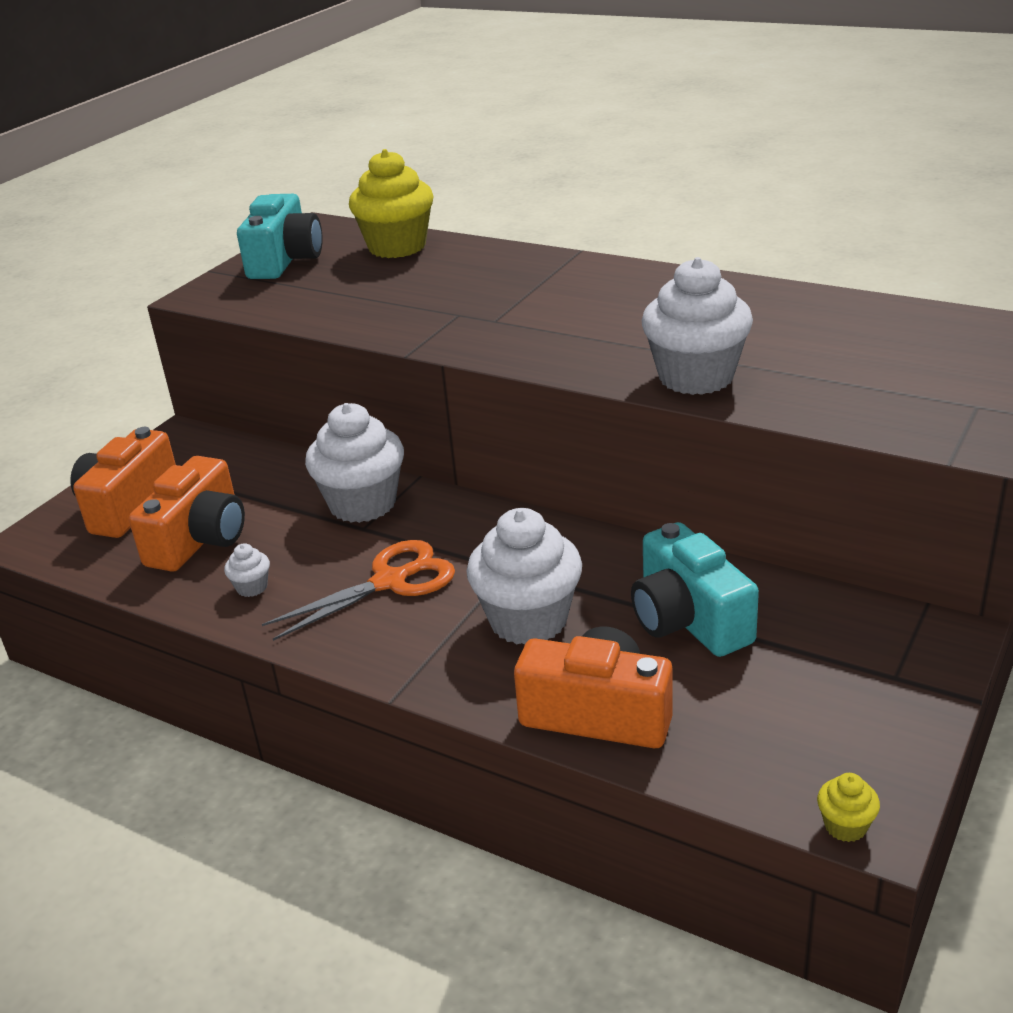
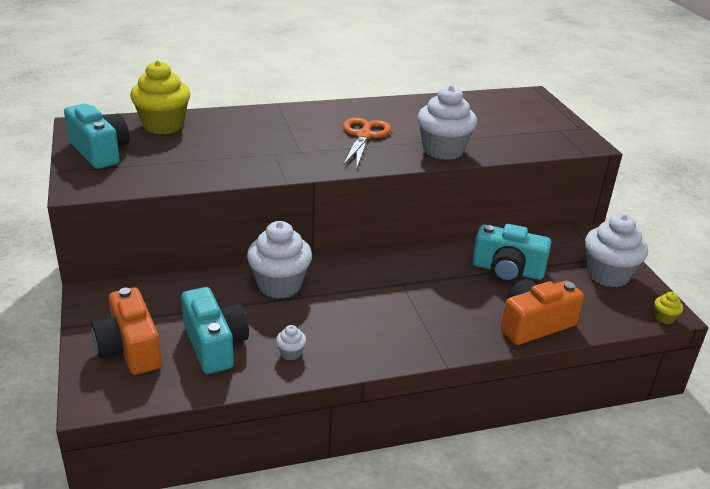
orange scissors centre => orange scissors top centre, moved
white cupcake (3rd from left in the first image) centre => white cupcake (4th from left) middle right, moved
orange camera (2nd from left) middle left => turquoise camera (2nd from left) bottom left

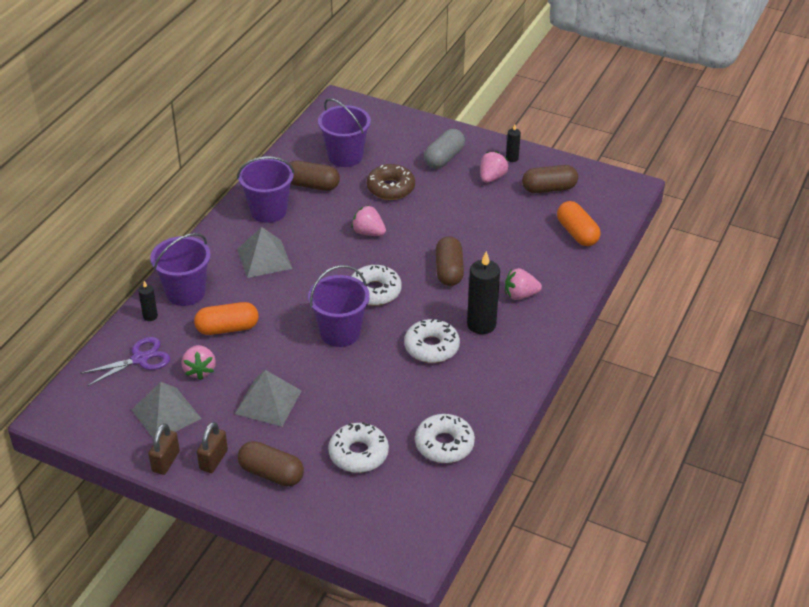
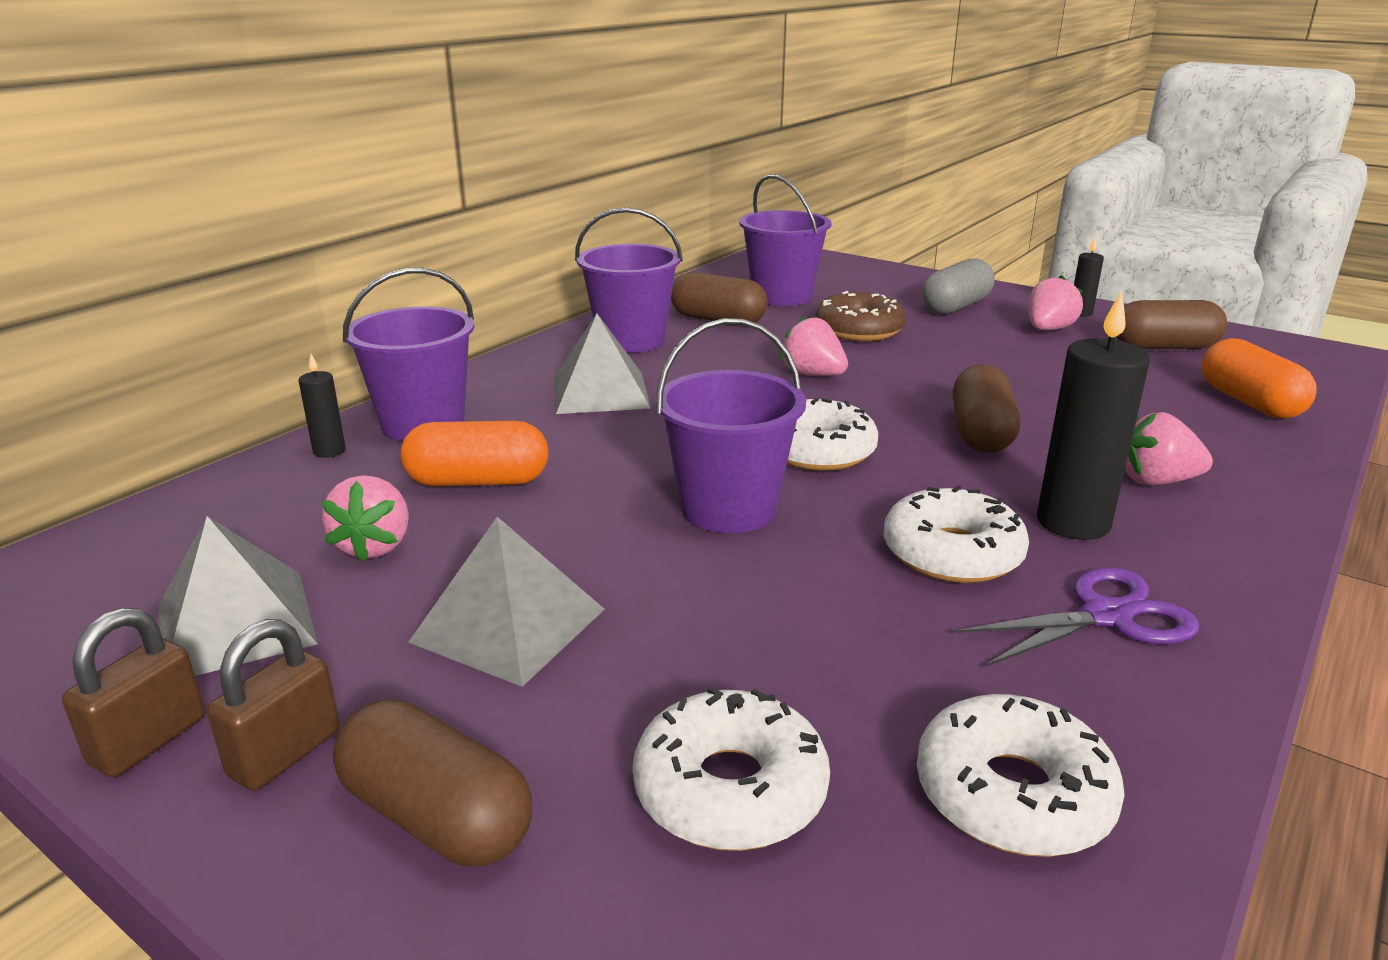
purple scissors middle left => purple scissors middle right, moved

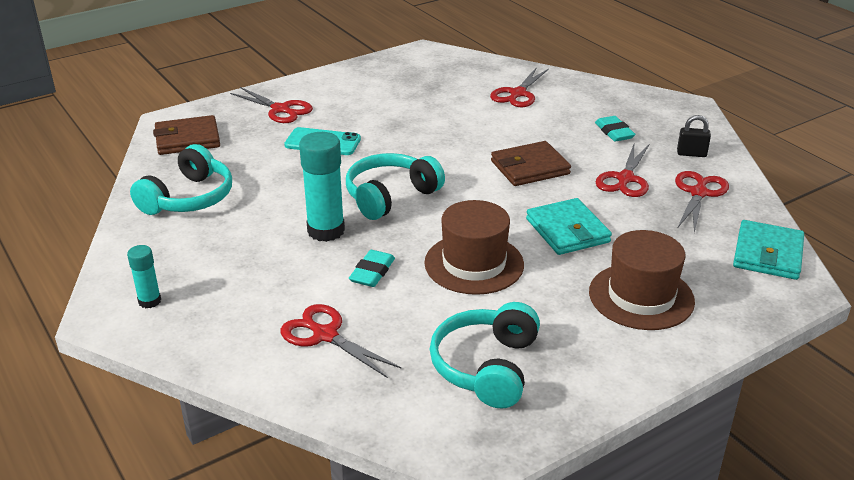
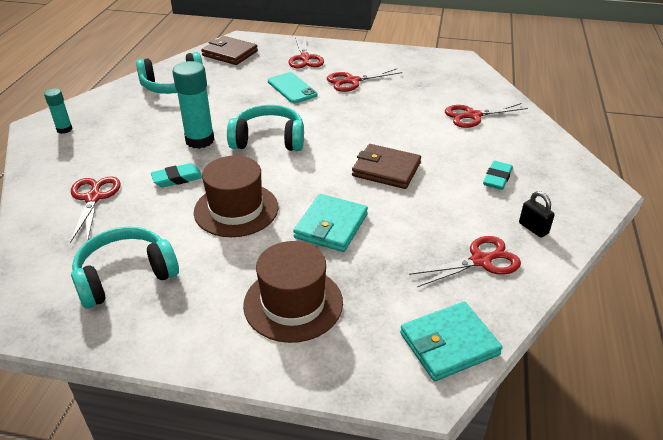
red scissors (4th from left in the first image) middle right => red scissors (3rd from left) top centre, moved

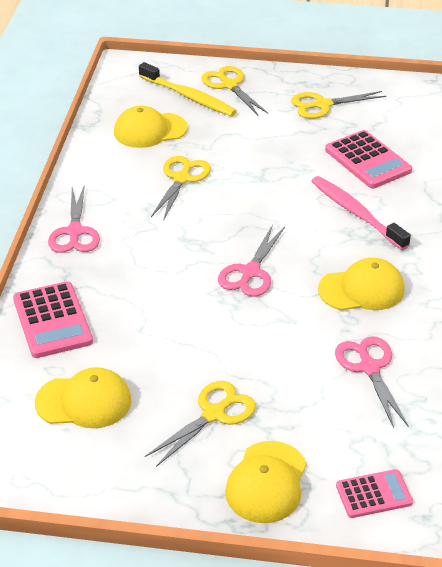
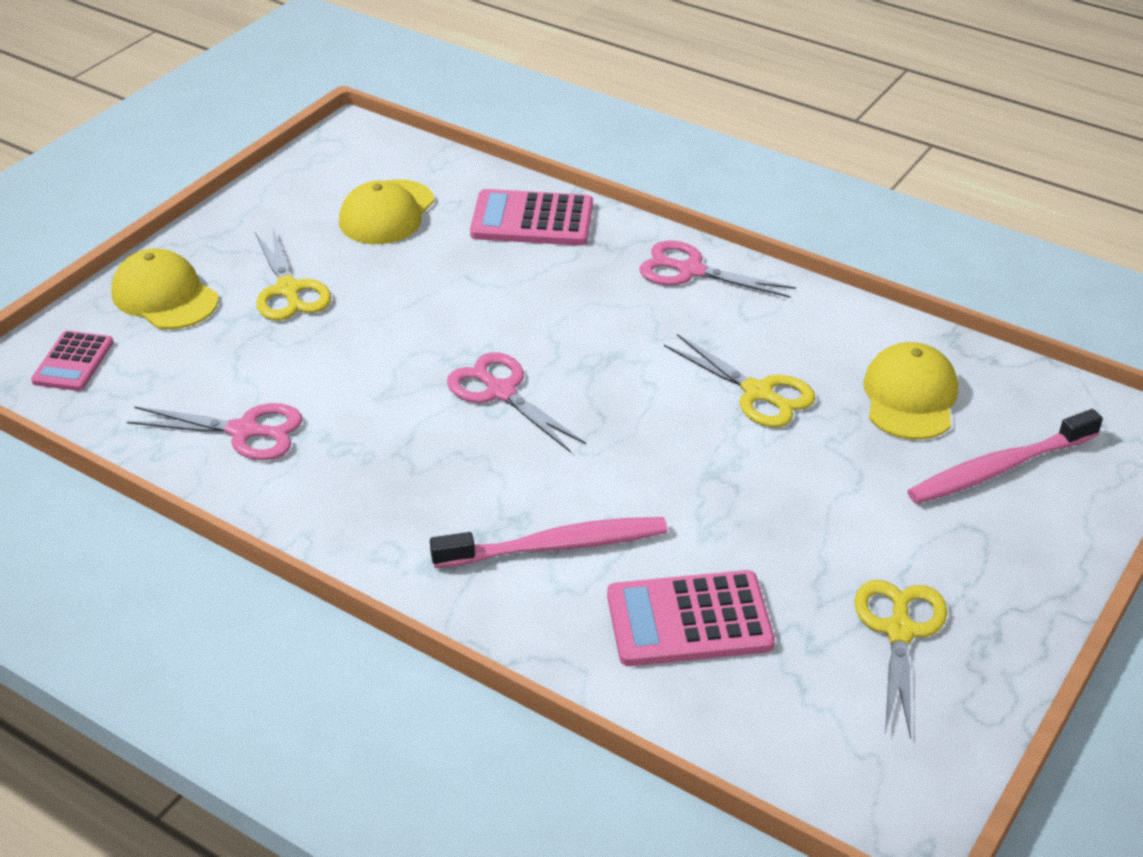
yellow scissors (3rd from left) top centre => nothing
yellow cap (4th from left) middle right => nothing
yellow toothbrush top centre => pink toothbrush (2nd from left) middle right

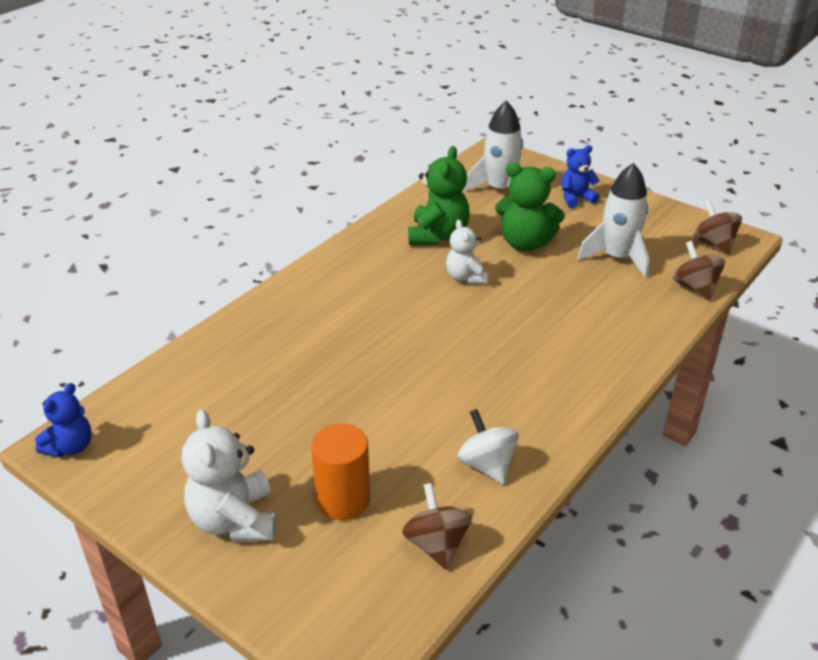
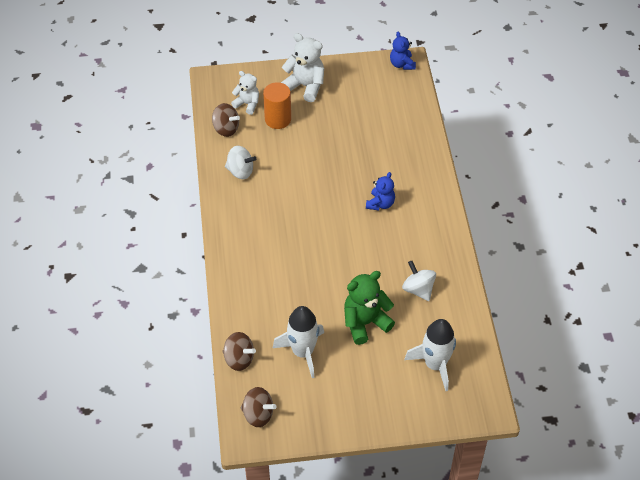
white teddy bear (2nd from left in the first image) centre => white teddy bear (1st from left) top centre, moved
blue teddy bear (2nd from left in the first image) top right => blue teddy bear (1st from left) centre, moved
green teddy bear (1st from left) top centre => white spinning top (2nd from left) centre

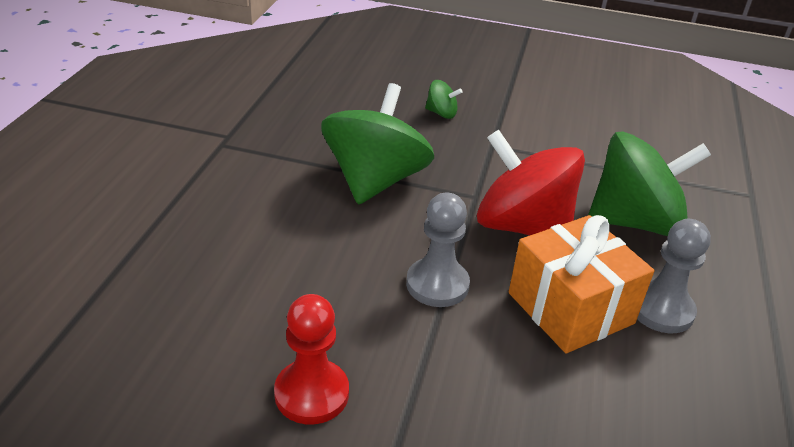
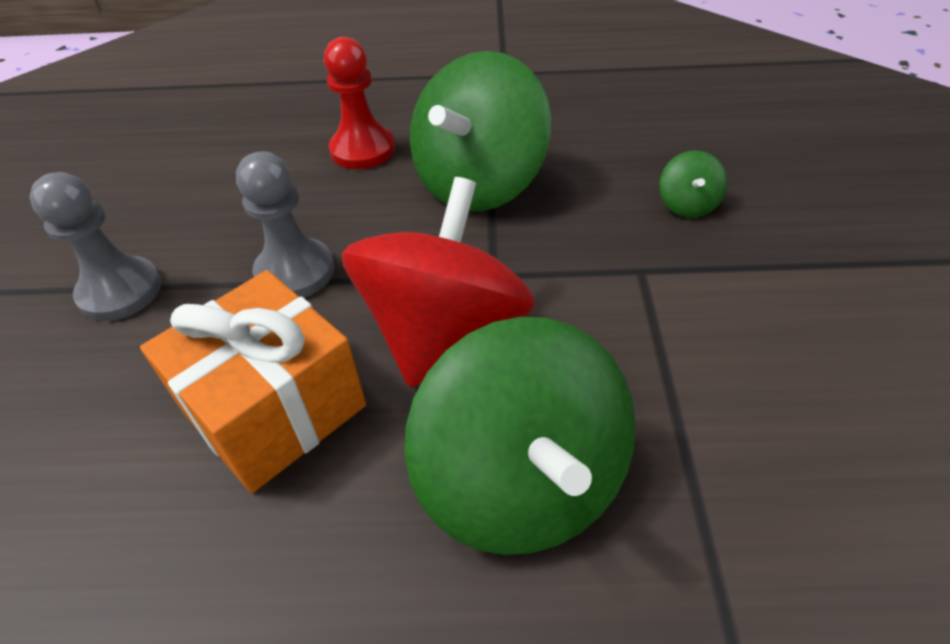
red pawn bottom centre => red pawn top centre, moved
grey pawn (2nd from left in the first image) middle right => grey pawn (1st from left) middle left, moved
green spinning top (1st from left) top centre, 120 degrees clockwise

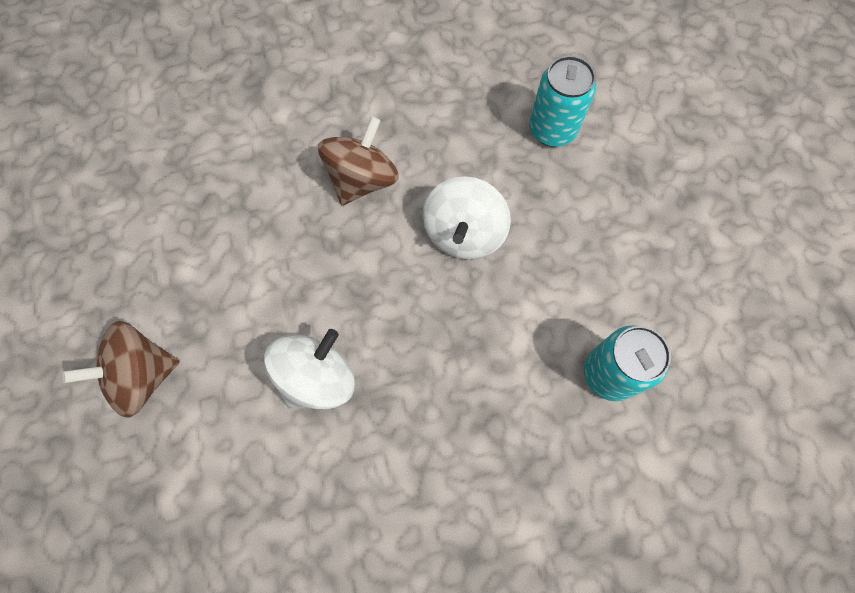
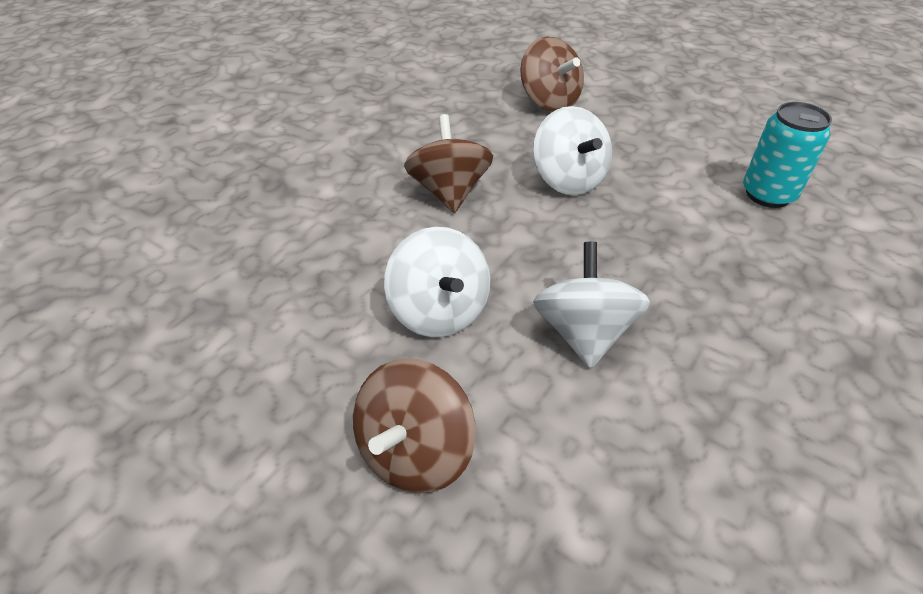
nothing => white spinning top (1st from left) centre
turquoise can (1st from left) top centre => brown spinning top (3rd from left) top centre

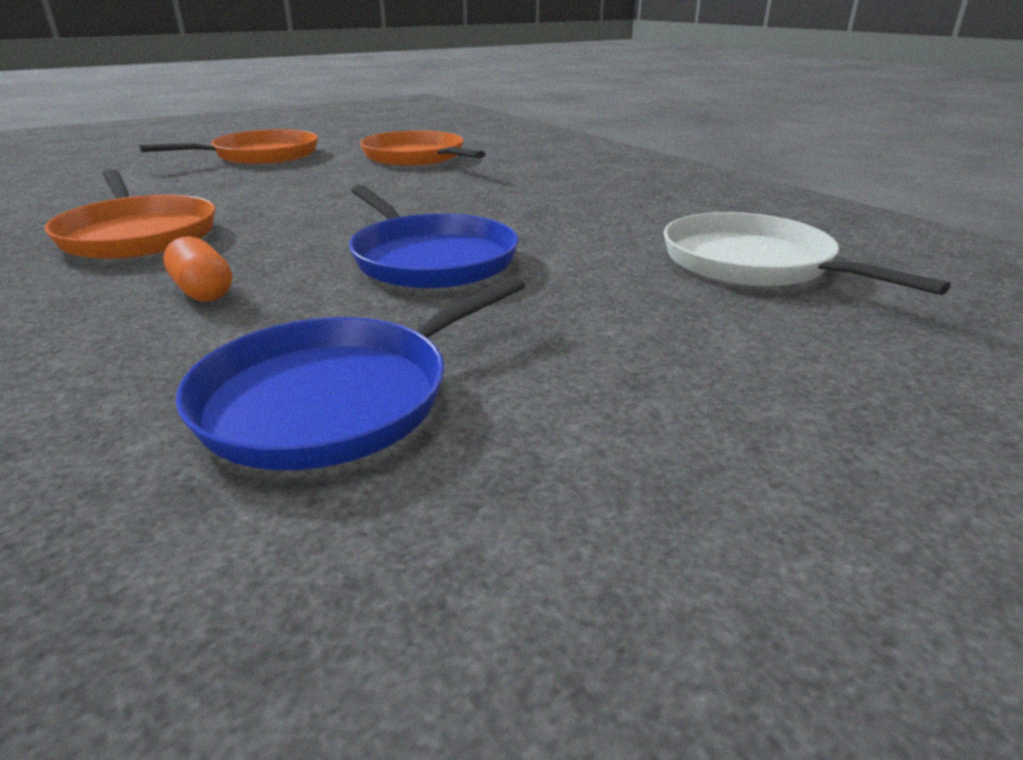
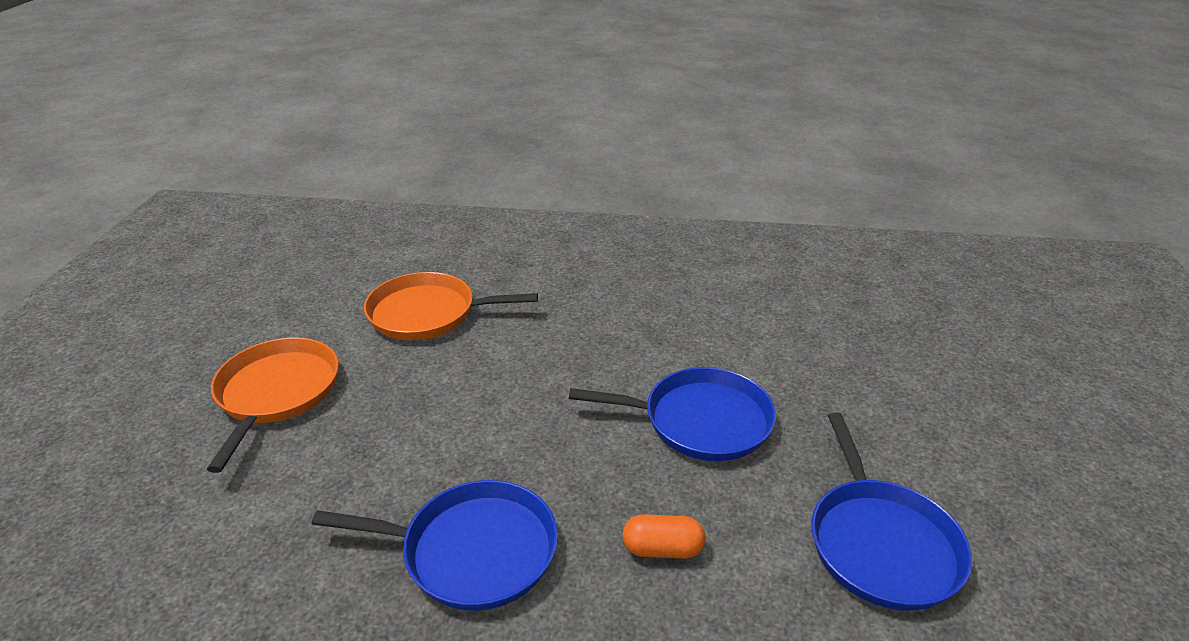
white pan top right => nothing
orange pan (1st from left) top left => blue pan (1st from left) bottom centre

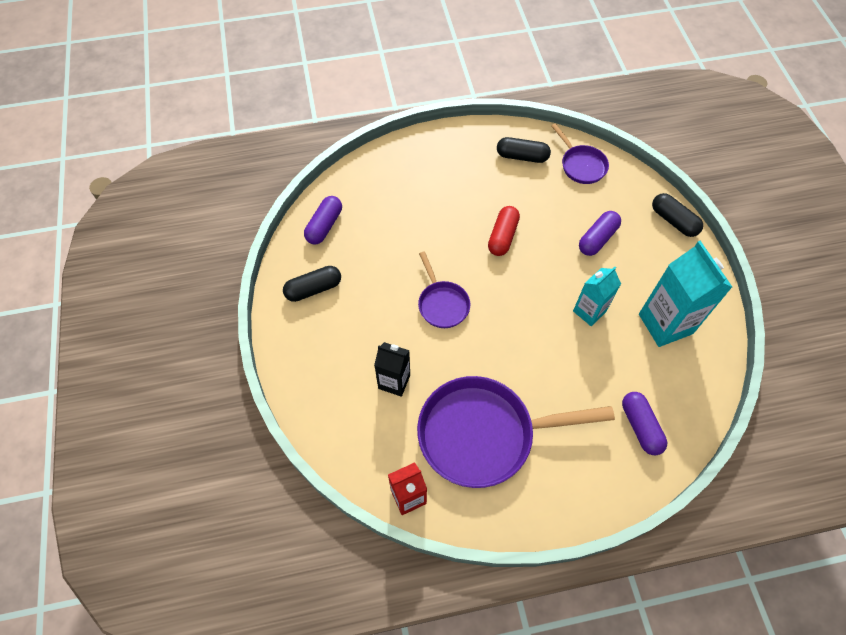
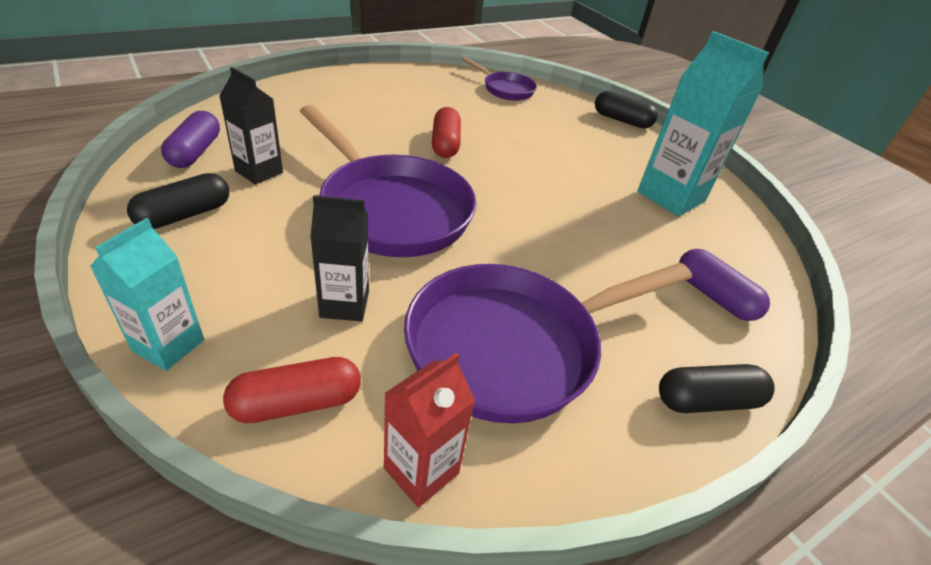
purple capsule (2nd from left) middle right => nothing
nothing => black carton (1st from left) top left
nothing => red capsule (1st from left) bottom left
black capsule (2nd from left in the first image) top centre => black capsule (3rd from left) bottom right, moved
turquoise carton (1st from left) middle right => turquoise carton (1st from left) middle left, moved
purple pan (1st from left) centre => purple pan (1st from left) top centre, x1.99

